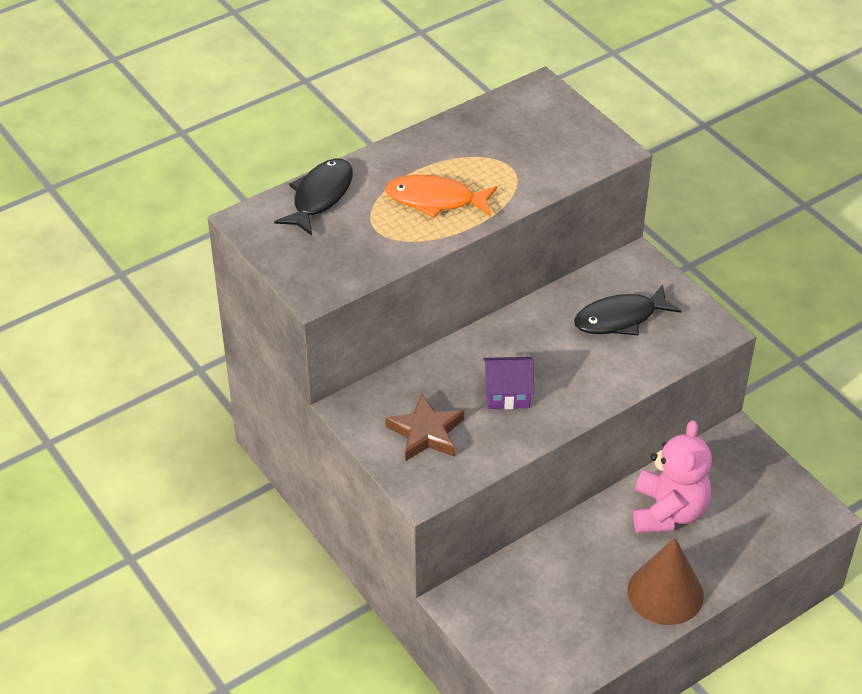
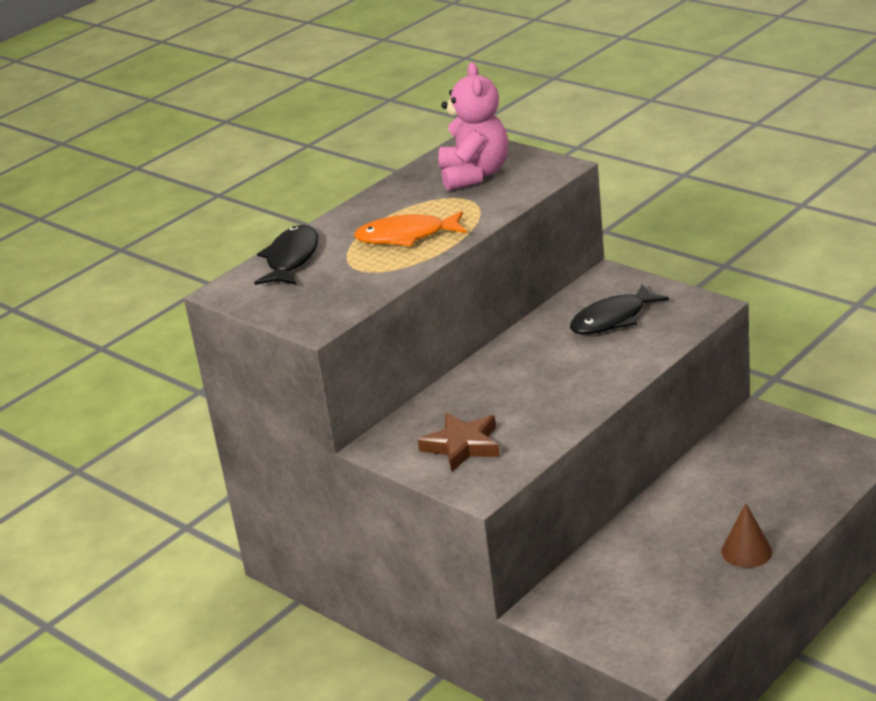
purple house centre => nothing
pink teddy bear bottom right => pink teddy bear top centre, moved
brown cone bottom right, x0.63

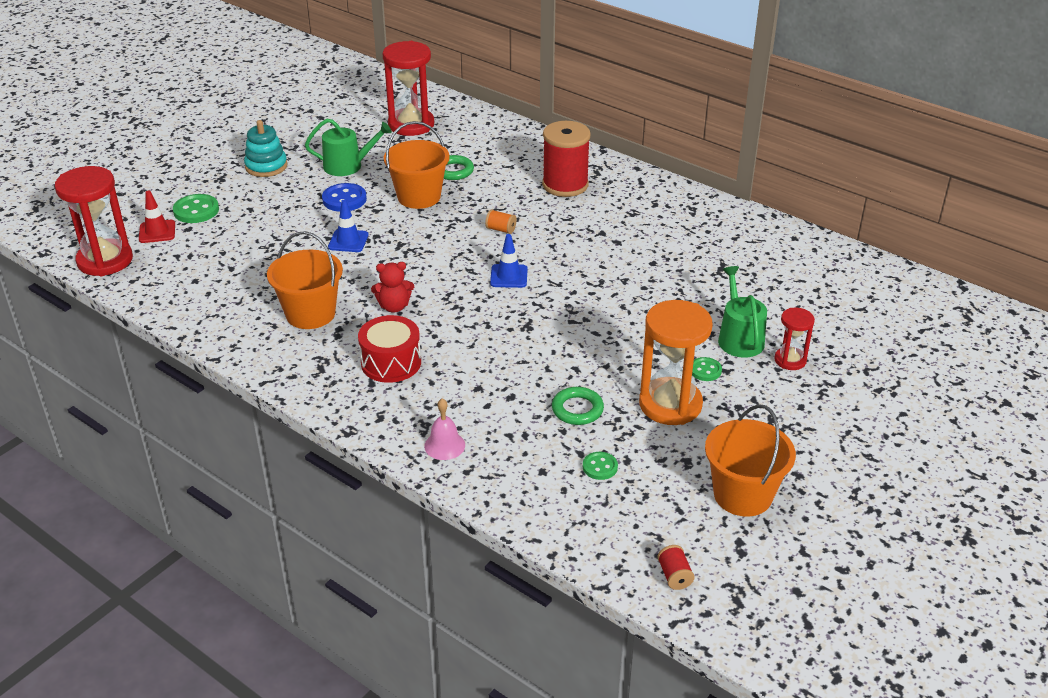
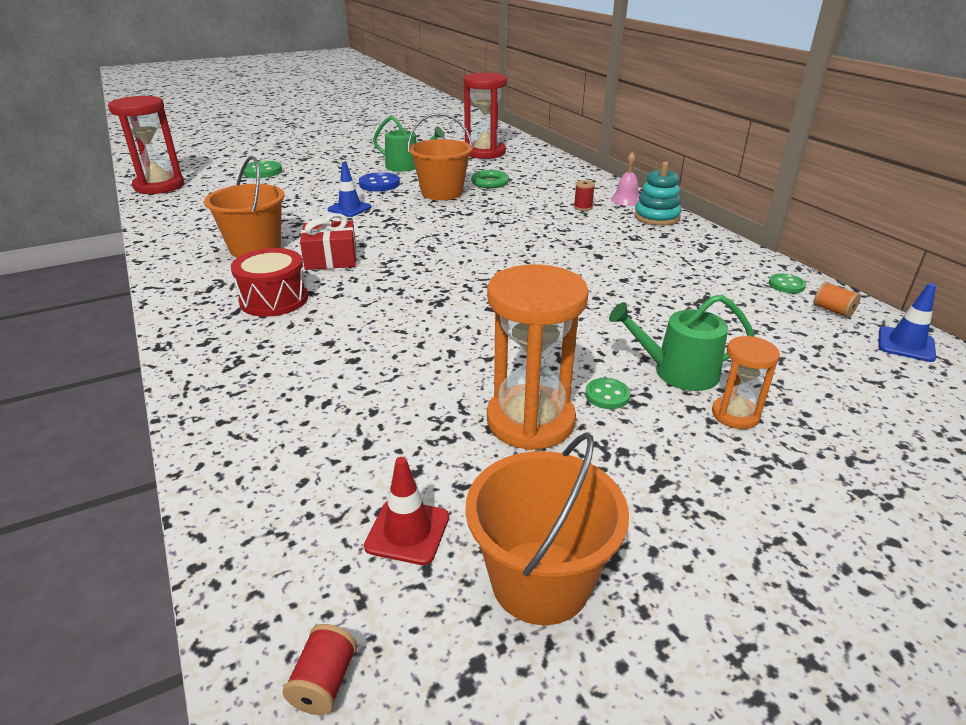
green ring (2nd from left) centre => nothing
red traffic cone top left => red traffic cone bottom centre, moved
turquoise stacking toy top left => turquoise stacking toy top right, moved
pink bell centre => pink bell top centre, moved
orange spool top centre => orange spool middle right, moved
blue traffic cone (2nd from left) centre => blue traffic cone (2nd from left) middle right, moved
green button (2nd from left in the first image) bottom centre => green button (3rd from left) middle right, moved
red teddy bear centre => red gift top centre
red hourglass (3rd from left) middle right => orange hourglass (2nd from left) middle right
green watering can (2nd from left) middle right, 105 degrees counterclockwise
red spool (1st from left in the first image) top centre => red spool (2nd from left) top centre, x0.40

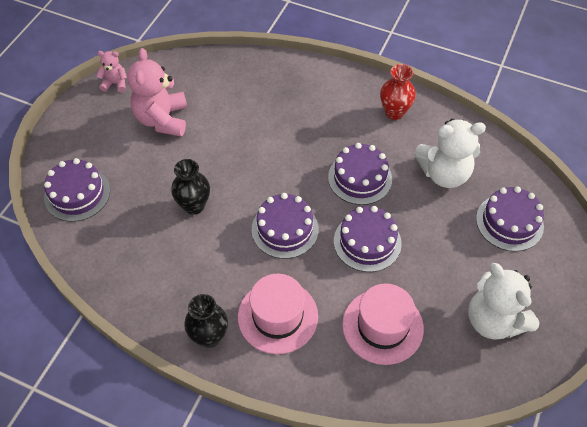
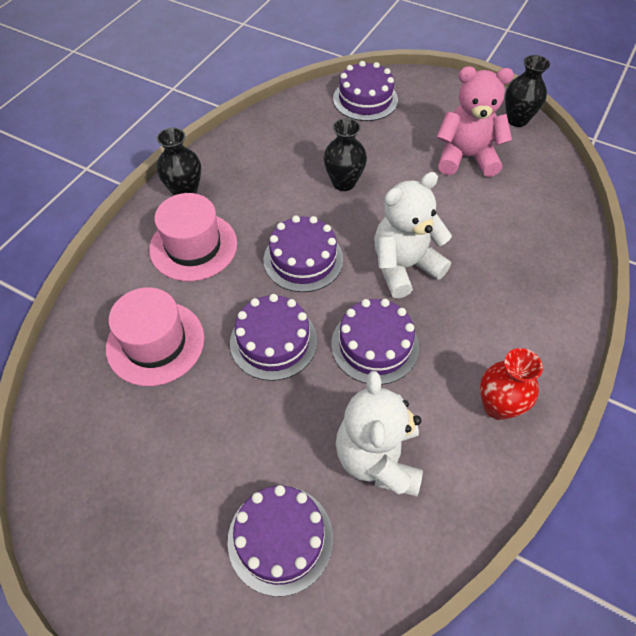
white teddy bear (2nd from left) bottom right => white teddy bear (2nd from left) centre, moved
pink teddy bear (1st from left) top left => black vase (3rd from left) top right

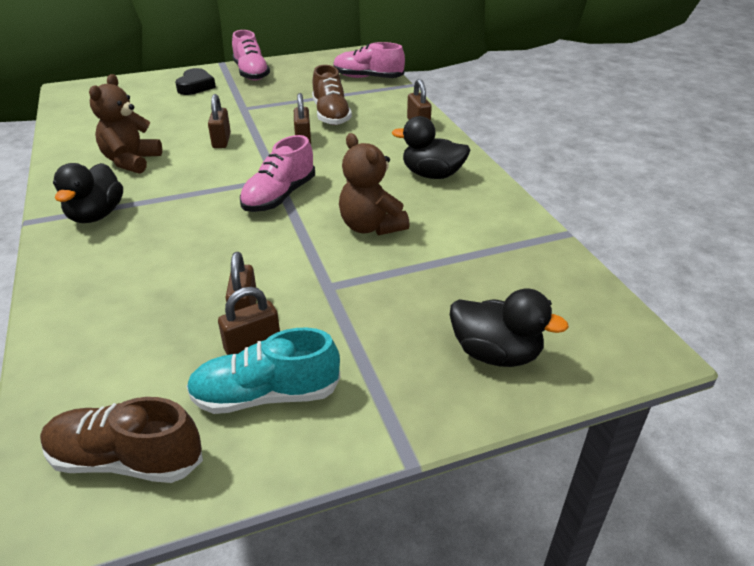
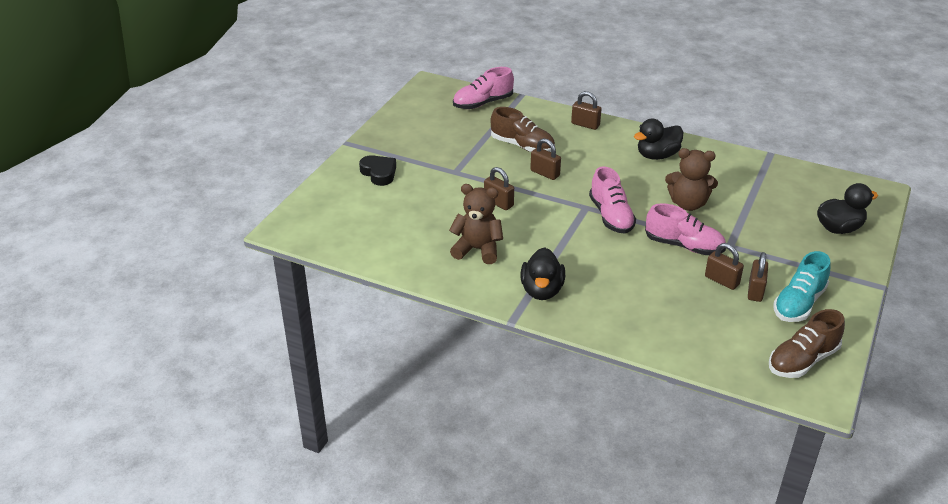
pink shoe (1st from left in the first image) top left => pink shoe (3rd from left) middle right, moved
black duck (1st from left) middle left => black duck (1st from left) centre, 45 degrees clockwise
brown teddy bear (1st from left) top left => brown teddy bear (1st from left) centre, 135 degrees clockwise

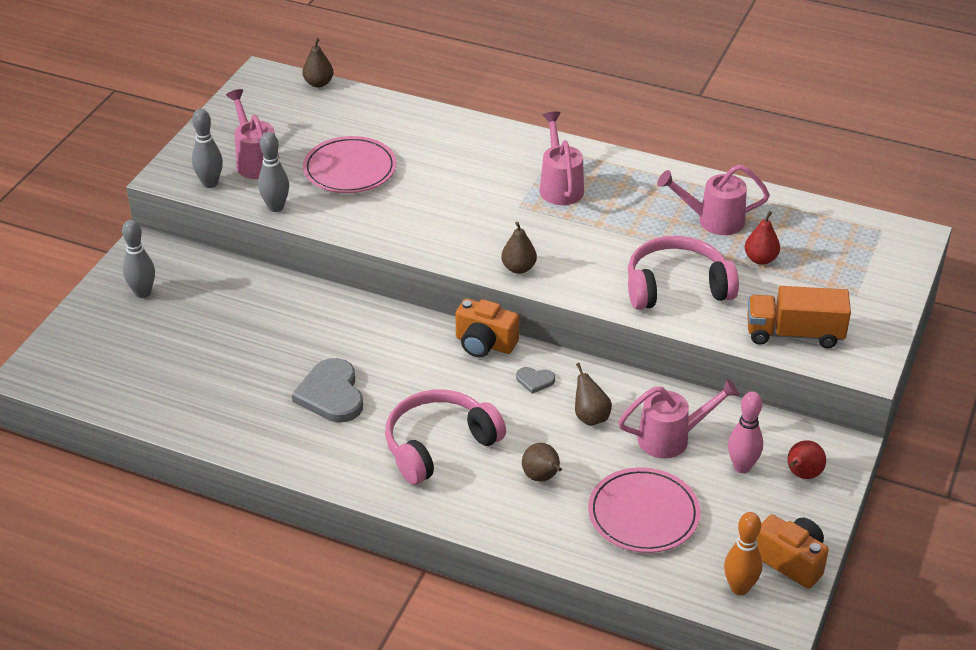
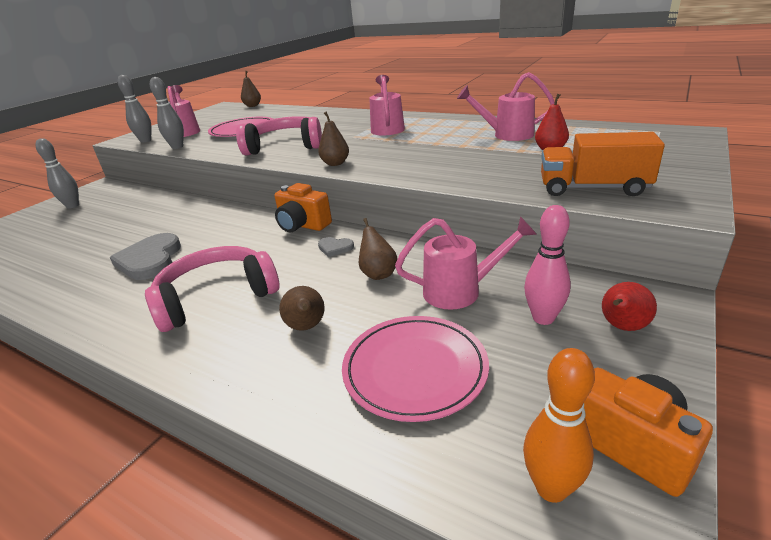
pink headphones (2nd from left) middle right => pink headphones (2nd from left) top centre, moved

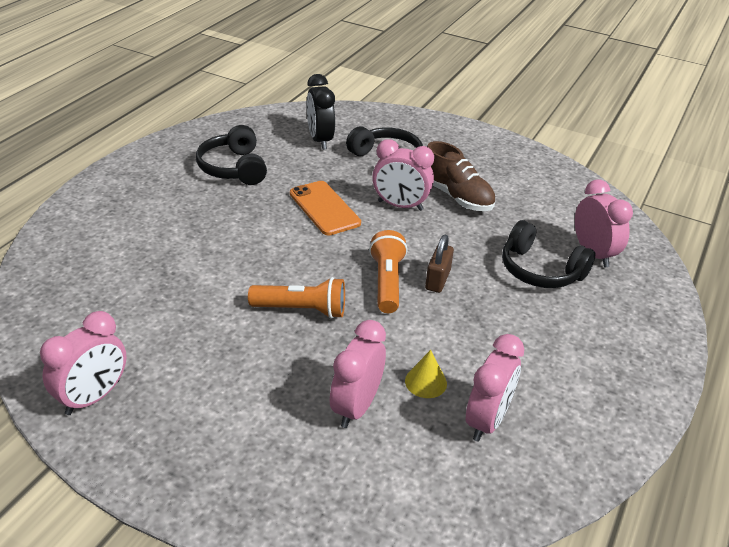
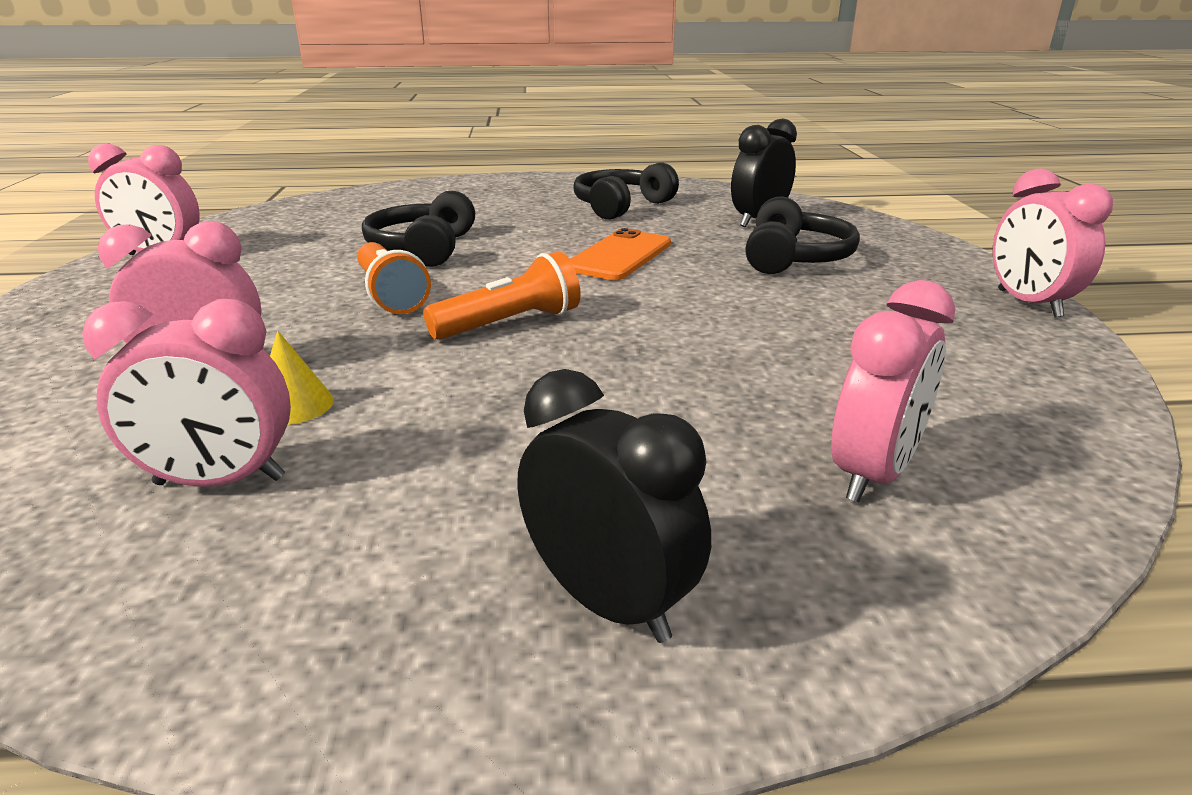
brown padlock centre => nothing
brown shoe top centre => nothing
nothing => black clock (1st from left) centre
pink clock (3rd from left in the first image) top centre => pink clock (5th from left) top right, moved
black headphones (3rd from left in the first image) middle right => black headphones (1st from left) top centre, moved

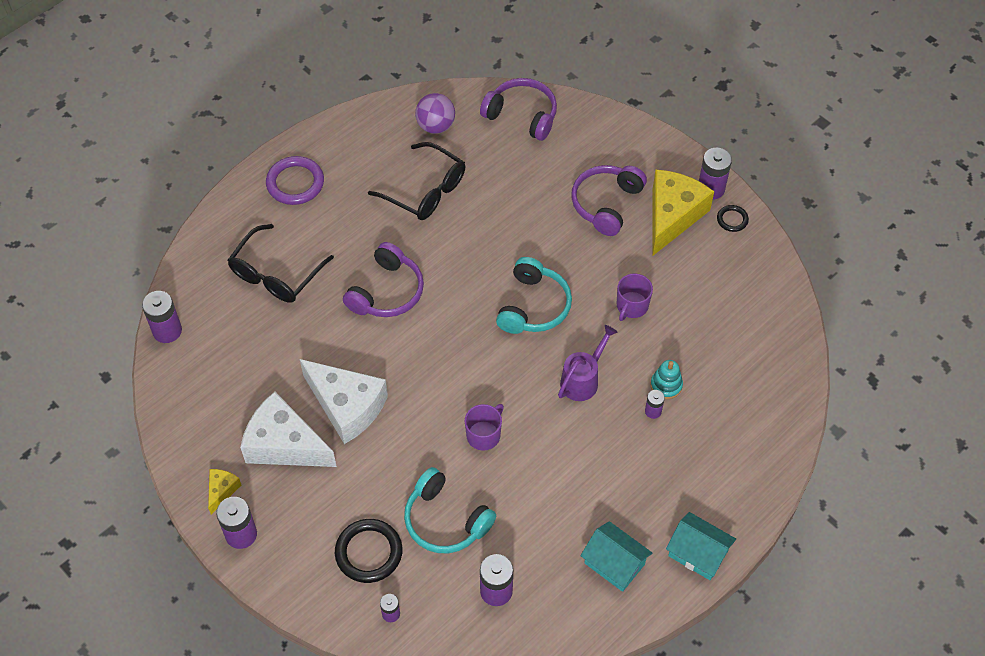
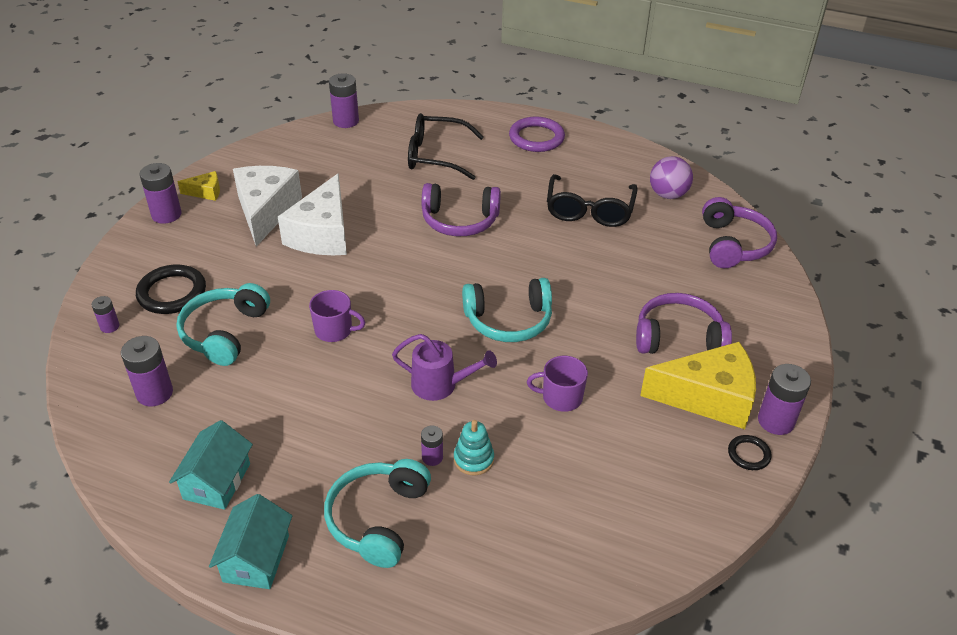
nothing => turquoise headphones (2nd from left) bottom centre

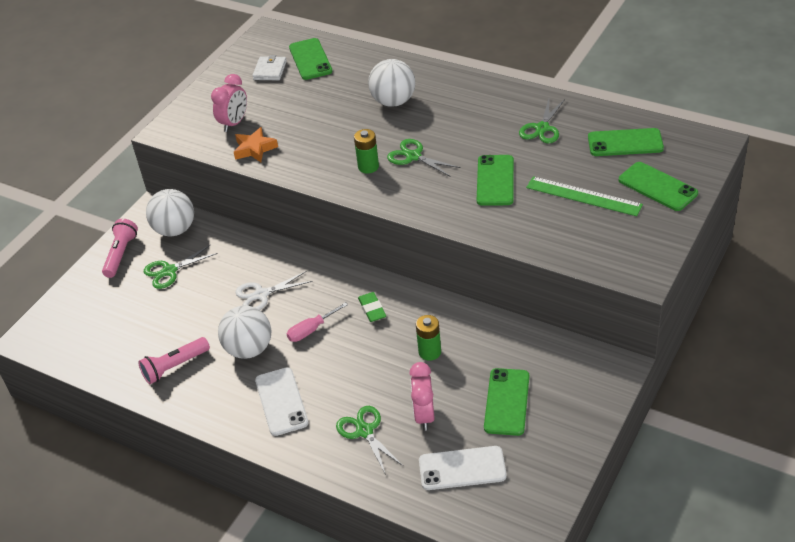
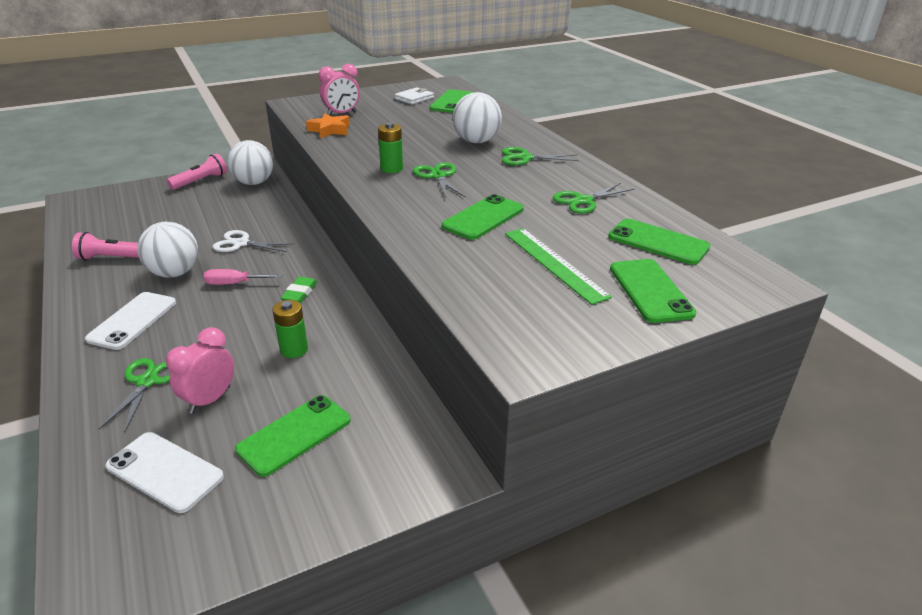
green scissors (1st from left in the first image) middle left => green scissors (3rd from left) top centre, moved

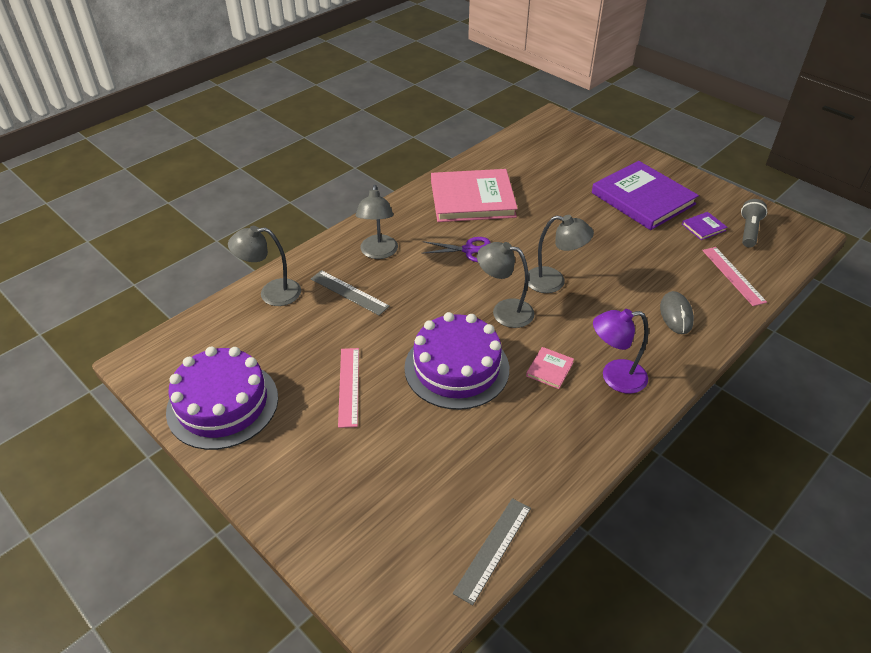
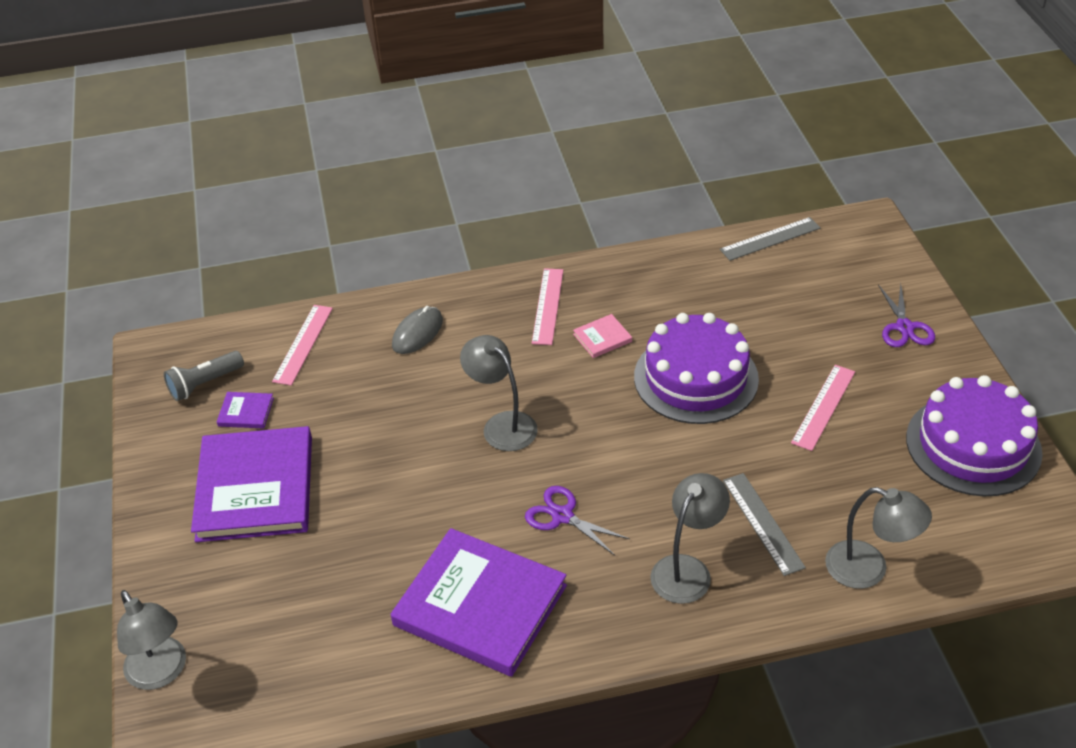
nothing => purple scissors (2nd from left) middle right
grey lamp (3rd from left in the first image) centre => grey lamp (1st from left) bottom left, moved
purple lamp middle right => pink ruler (2nd from left) centre
pink book (1st from left) top centre => purple book (3rd from left) bottom centre

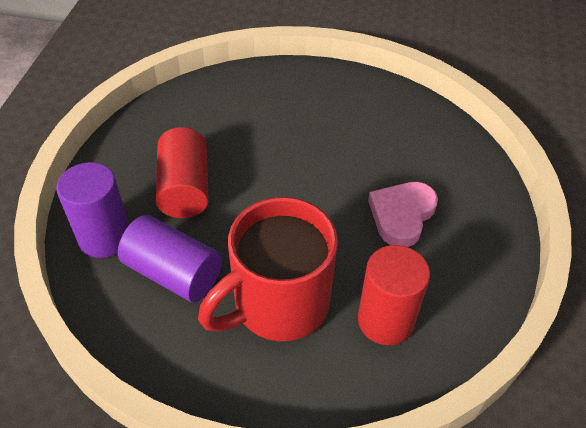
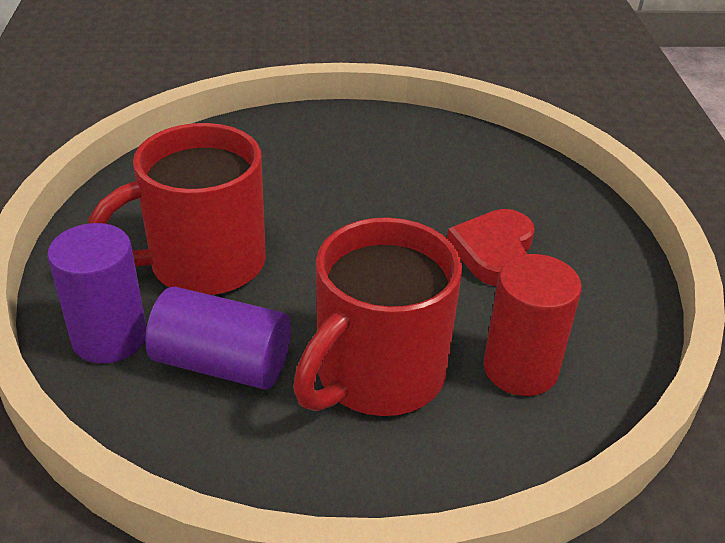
red cylinder (1st from left) middle left => red mug (1st from left) middle left
pink heart middle right => red heart middle right

